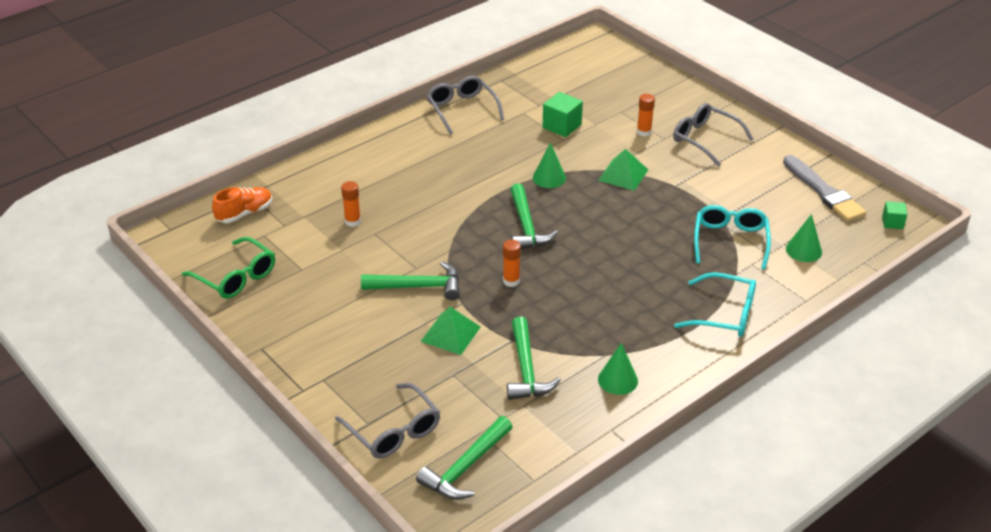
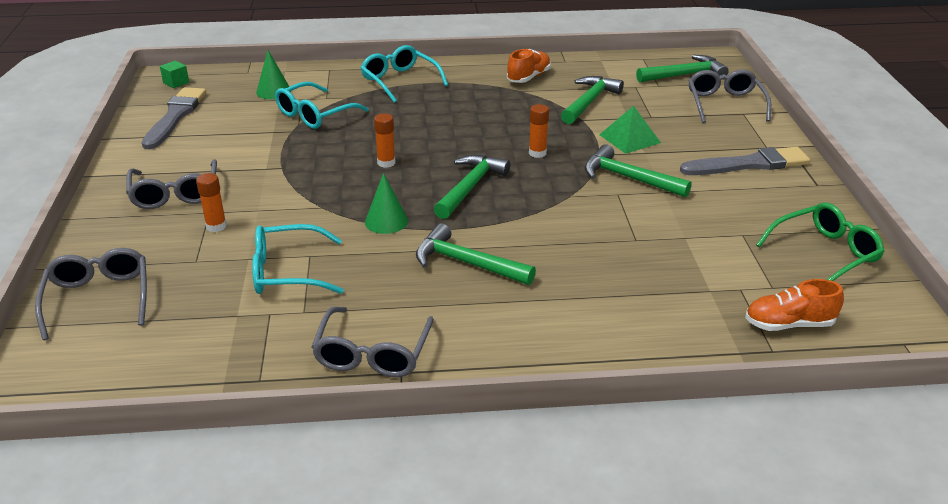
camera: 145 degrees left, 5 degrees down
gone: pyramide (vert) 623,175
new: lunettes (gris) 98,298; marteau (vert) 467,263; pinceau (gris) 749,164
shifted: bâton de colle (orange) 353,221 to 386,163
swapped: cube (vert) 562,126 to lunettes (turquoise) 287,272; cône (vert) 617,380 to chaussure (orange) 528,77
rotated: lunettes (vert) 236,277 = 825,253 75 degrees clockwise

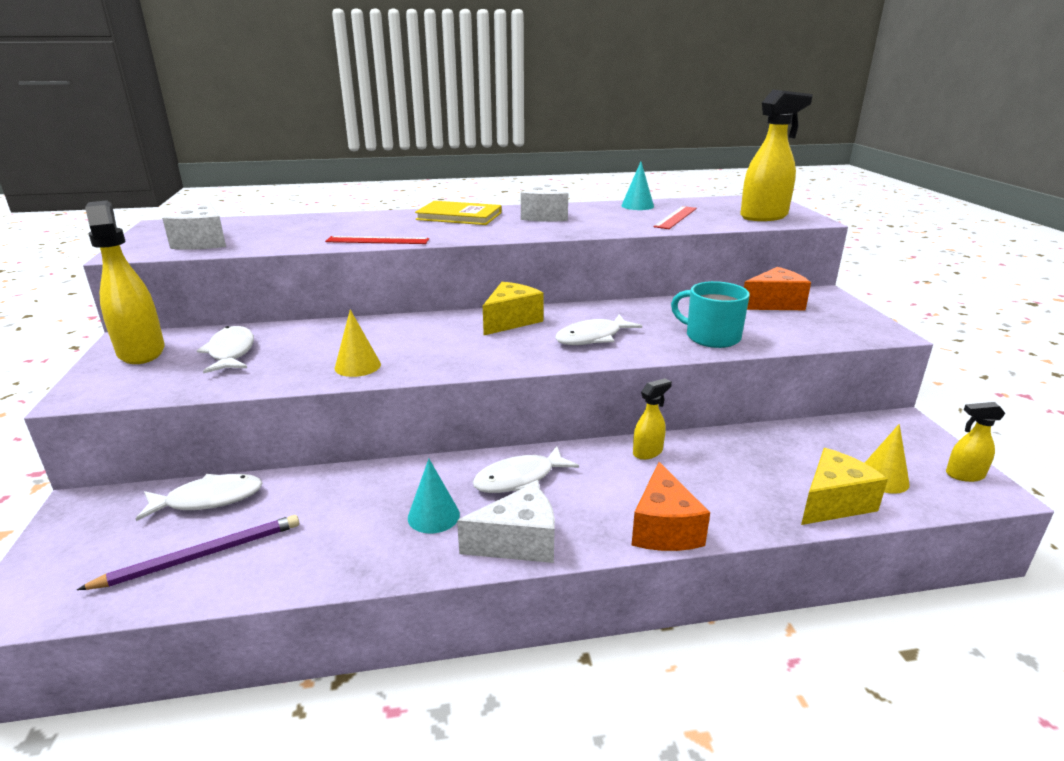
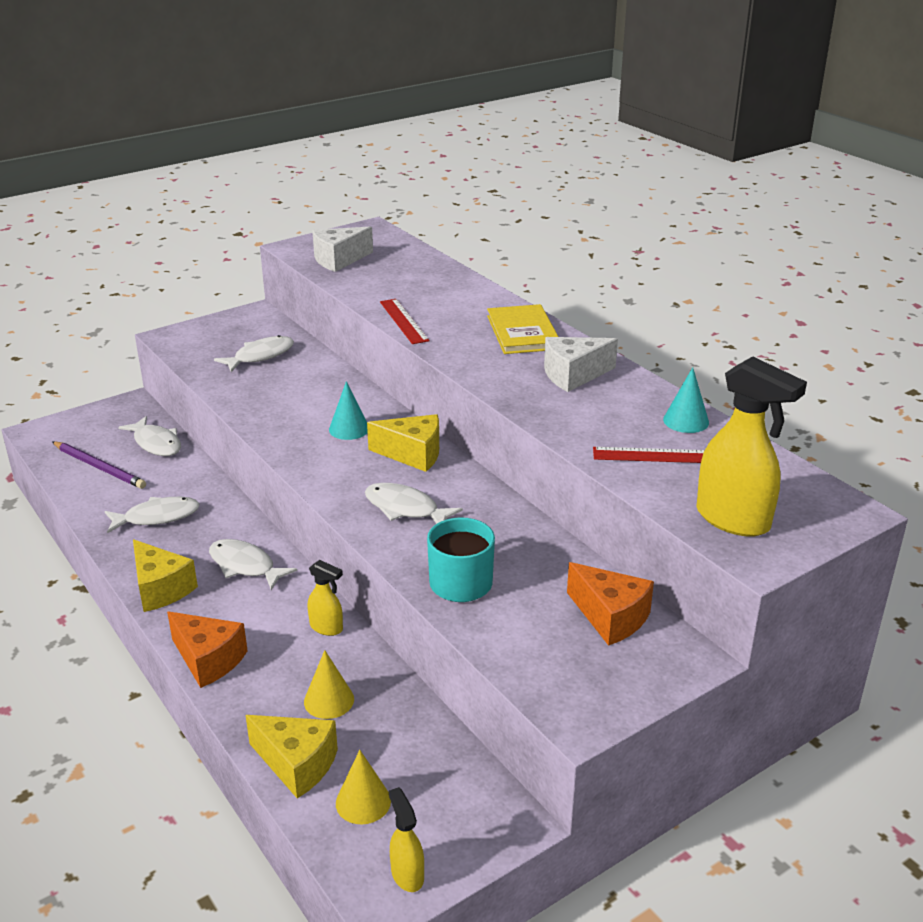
camera: 65 degrees right, 5 degrees up
gone: vaporisateur (jaune) 141,352
new: poisson (blanc) 157,517
shifted: cône (jaune) 357,366 to 329,700; cône (turquoise) 433,516 to 349,429
repainted: fromage (blanc) 518,542 to fromage (jaune) 161,589
rotated: fromage (orange) 664,529 = 208,660 120 degrees counterclockwise

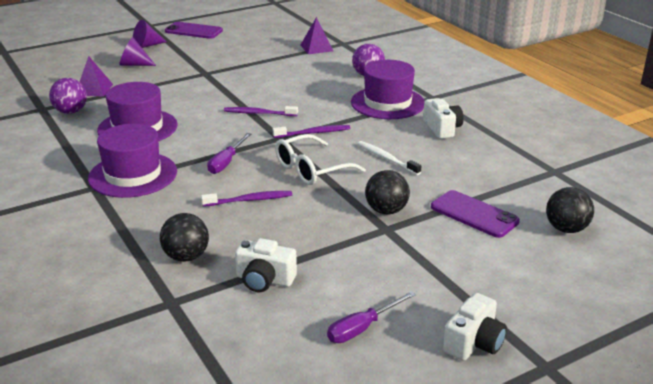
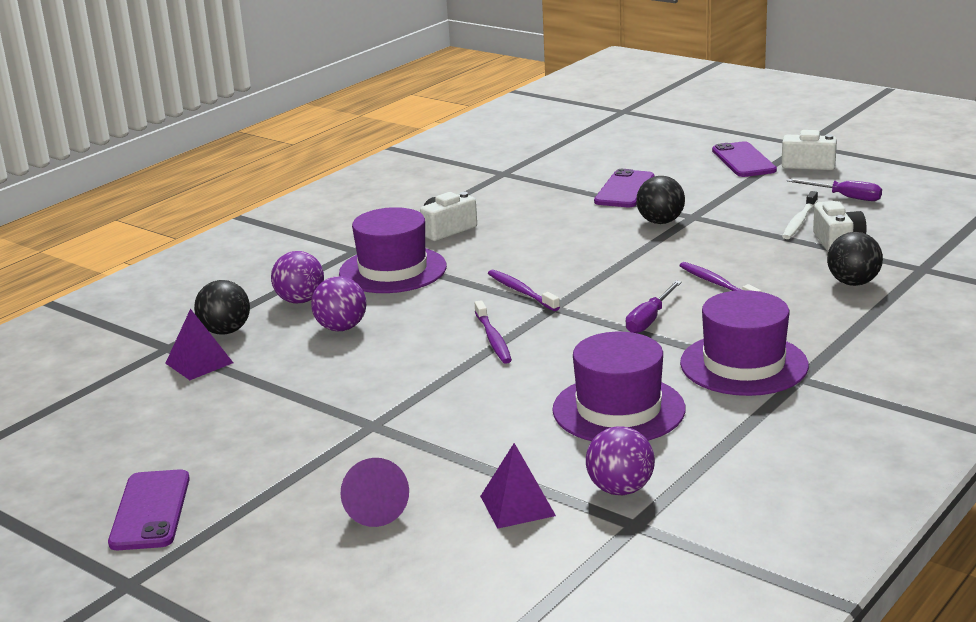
camera: 110 degrees left, 5 degrees down
gone: cône (violet) 146,46; lunettes (blanc) 311,169
new: balle (violet) 341,328; téléphone (violet) 743,160
shifted: balle (noir) 566,229 to 225,331; brosse à dents (blanc) 387,159 to 799,221
rotated: tournevis (violet) 226,162 = 649,319 120 degrees clockwise

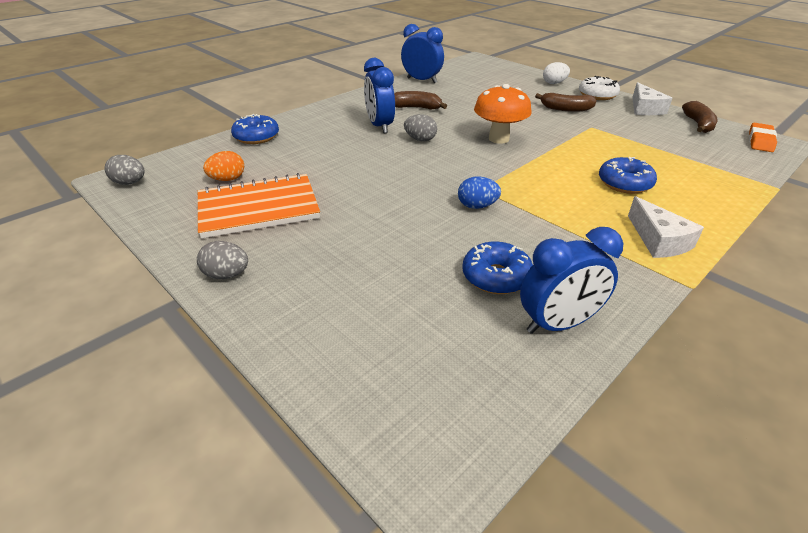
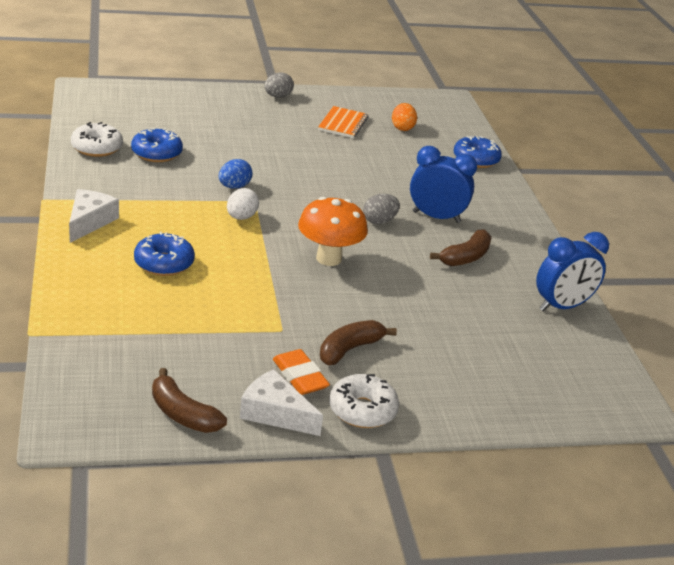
camera: 120 degrees right, 5 degrees down
gone: œuf (gris) 130,183
shifted: œuf (blanc) 554,83 to 241,217; gomme (orange) 760,141 to 300,376
swapped: réveil (bleu) 558,324 to beignet (blanc) 97,148
rotated: fromage (blanc) 658,240 = 89,222 90 degrees clockwise
scaled: carnet (orange) 258,208 = 343,124 x0.59

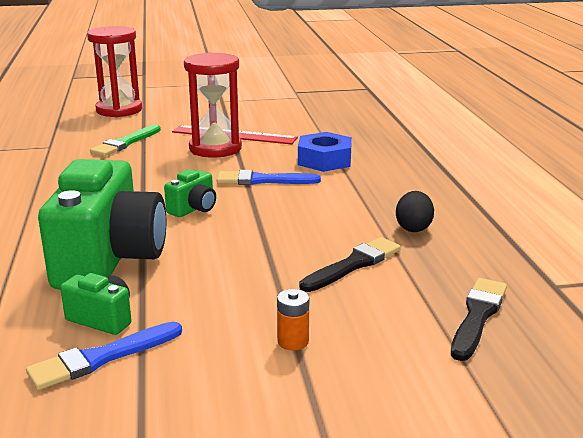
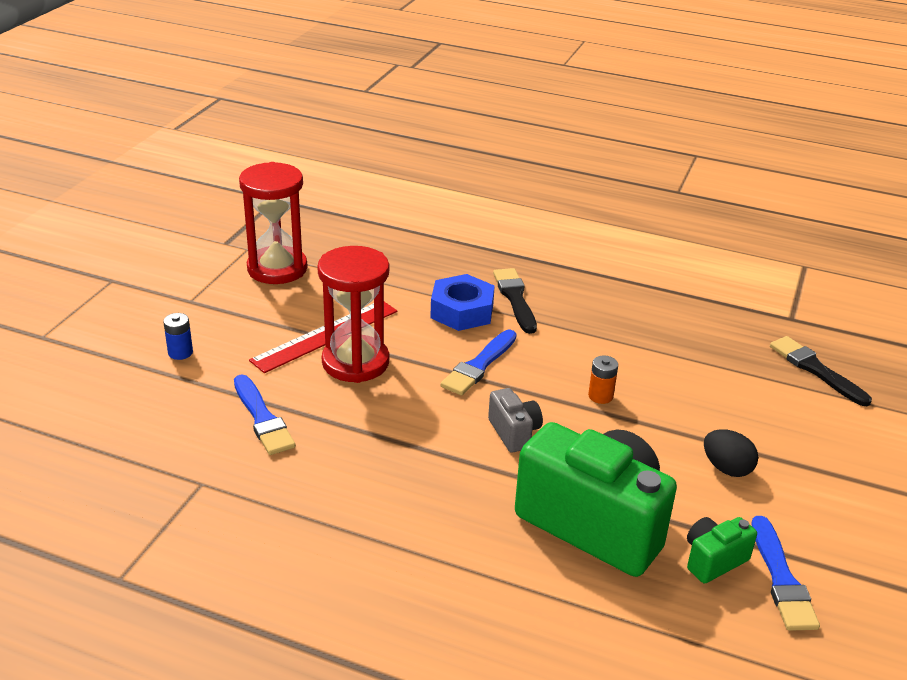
camera: 60 degrees left, 10 degrees up
new: pile (bleu) 180,352
shifted: sablier (rouge) 119,110 to 277,269; pinceau (noir) 353,265 to 515,298; pile (orange) 293,341 to 600,396; œuf (noir) 413,228 to 726,468
repainted: pinceau (vert) 125,143 to pinceau (bleu) 262,418; appareil photo (vert) 193,209 to appareil photo (gris) 514,433

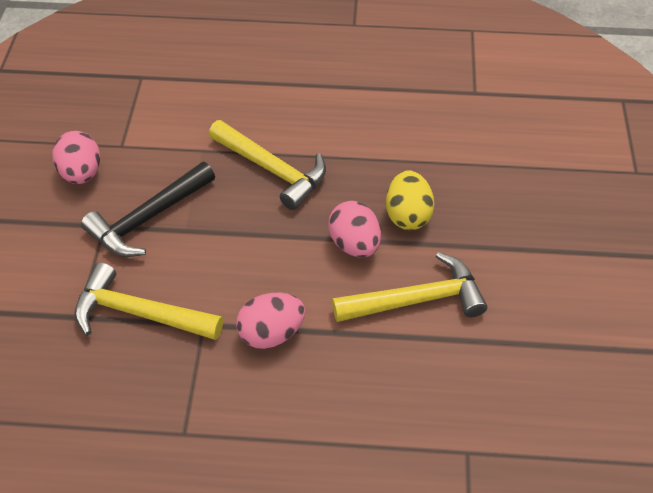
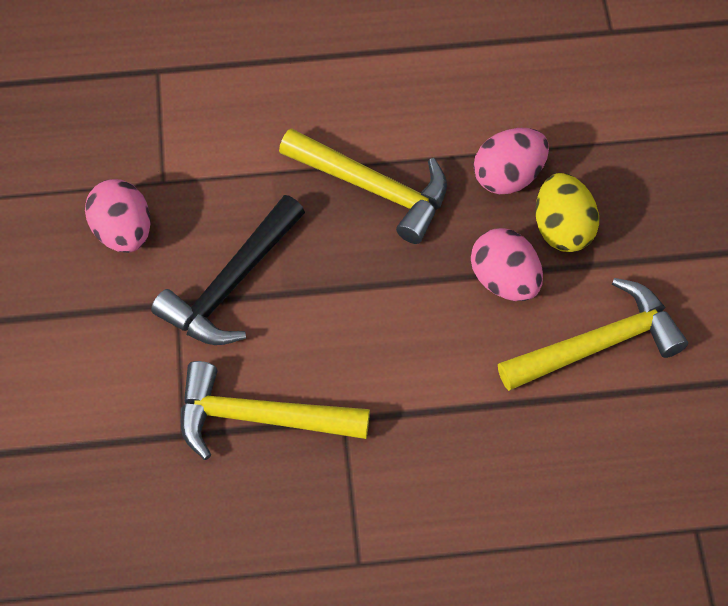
camera: 10 degrees left, 10 degrees up
shifted: œuf (rose) 271,333 to 508,176

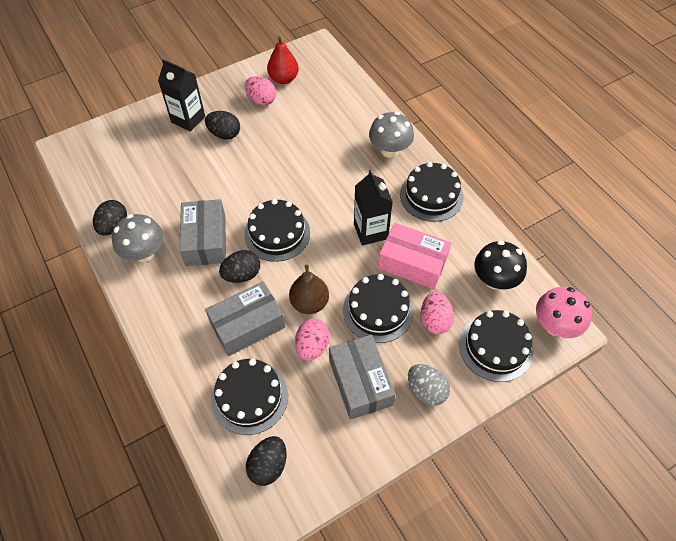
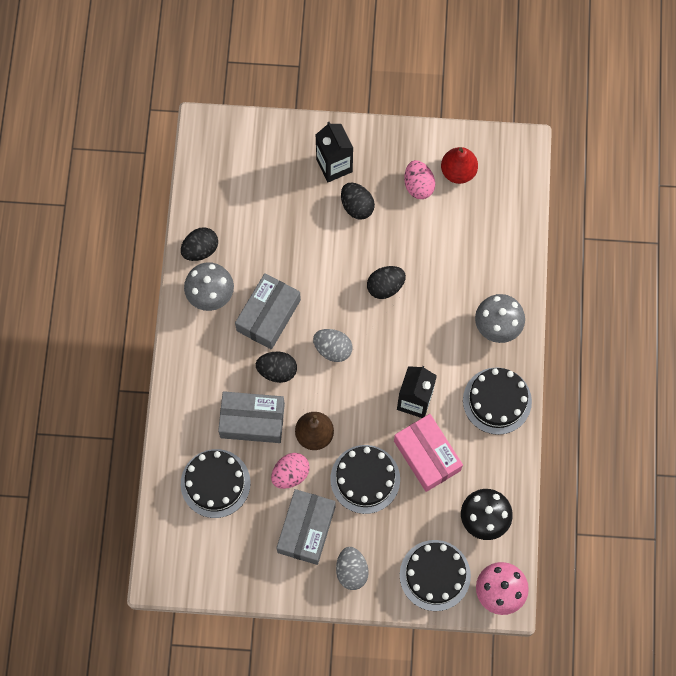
camera: 35 degrees right, 15 degrees up
gone: œuf (rose) 434,320
shifted: œuf (noir) 268,465 to 385,286
swapped: gâteau (noir) 277,233 to œuf (gris) 333,349

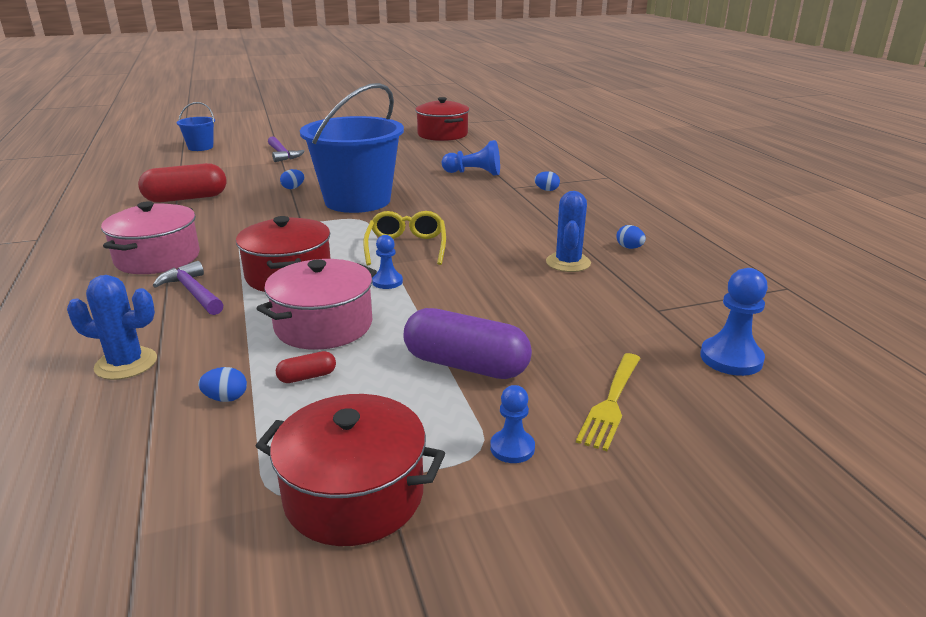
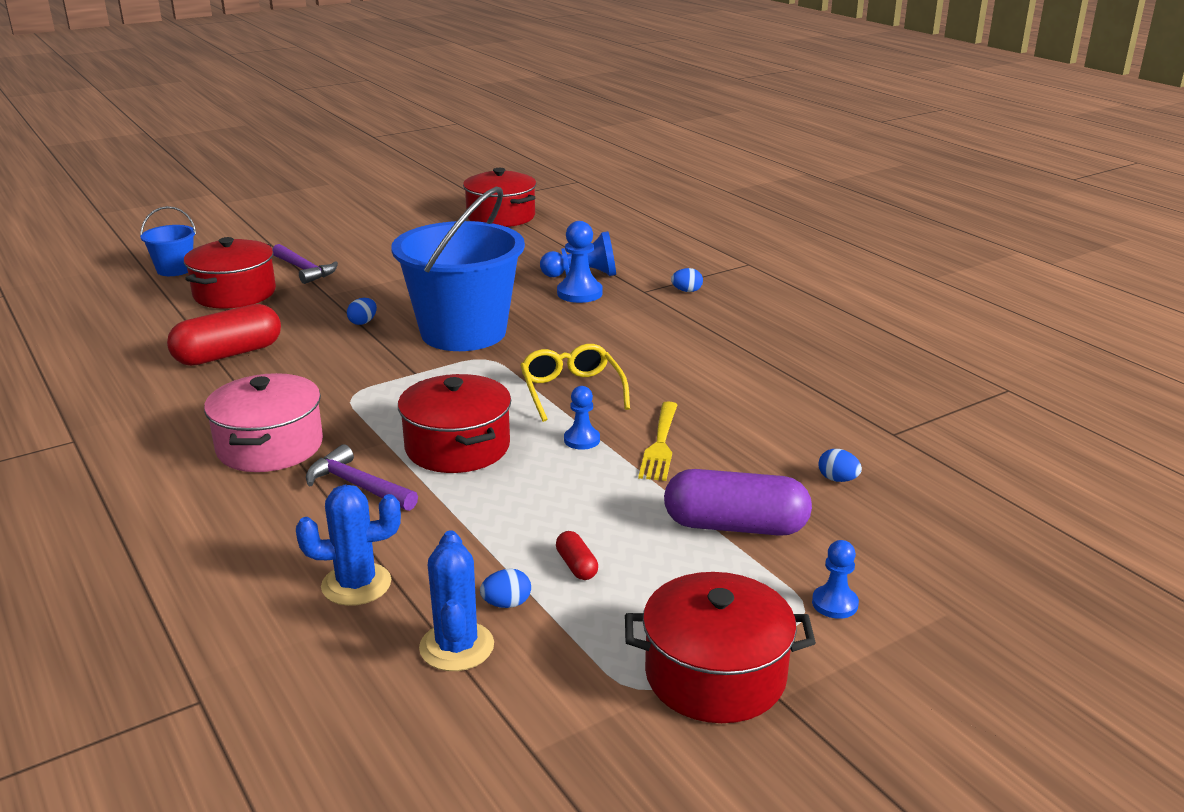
camera: 15 degrees left, 0 degrees up
gone: marmite (rose) 323,325
new: marmite (rouge) 235,293
shifted: cactus (bleu) 568,263 to 456,647; pion (bleu) 731,358 to 579,293; fourchette (jaune) 611,403 to 660,444; œuf (bleu) 629,248 to 837,479
rotated: gélule (rouge) 307,377 = 576,566 75 degrees counterclockwise

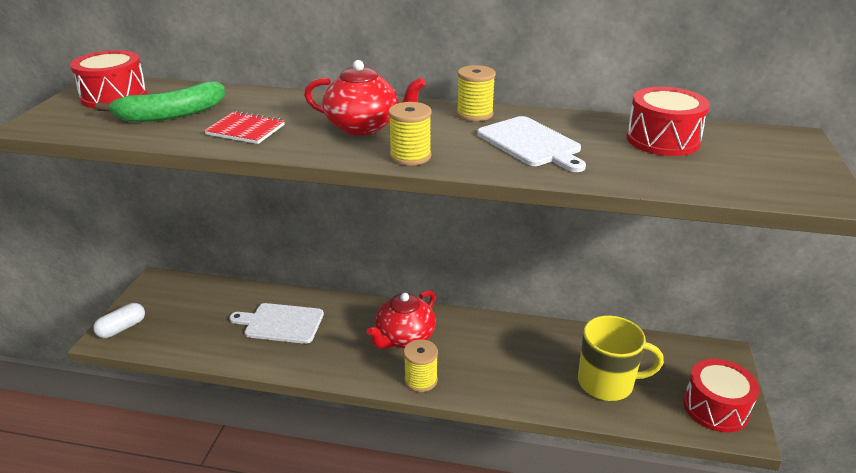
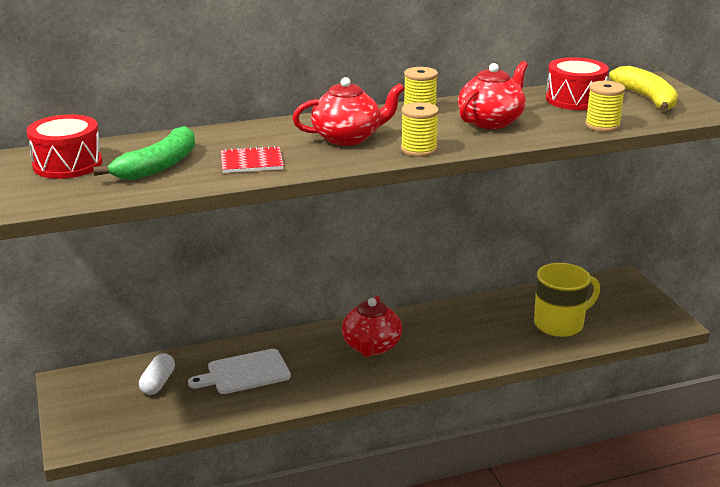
camera: 30 degrees left, 5 degrees down
gone: tambour (rouge) 715,408
new: banane (jaune) 647,99
shifted: gélule (blanc) 122,328 to 158,383; bobine (jaune) 421,380 to 602,125
swapped: planche à découper (blanc) 531,143 to théière (rouge) 491,121

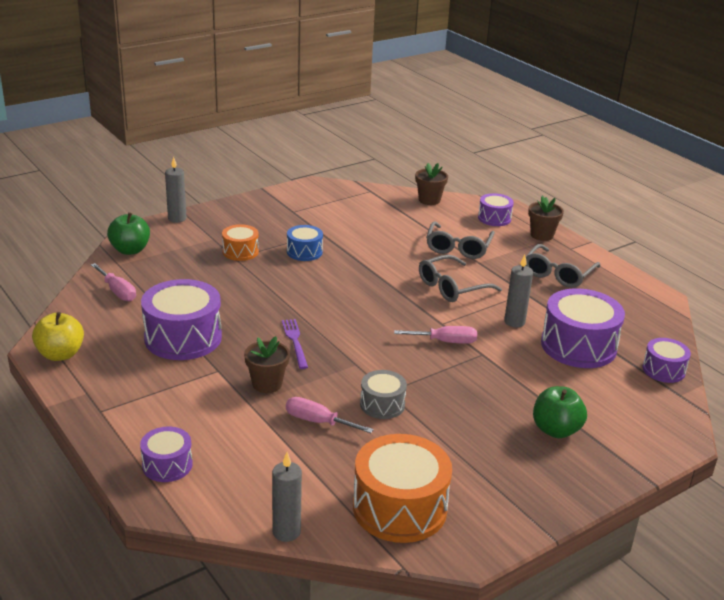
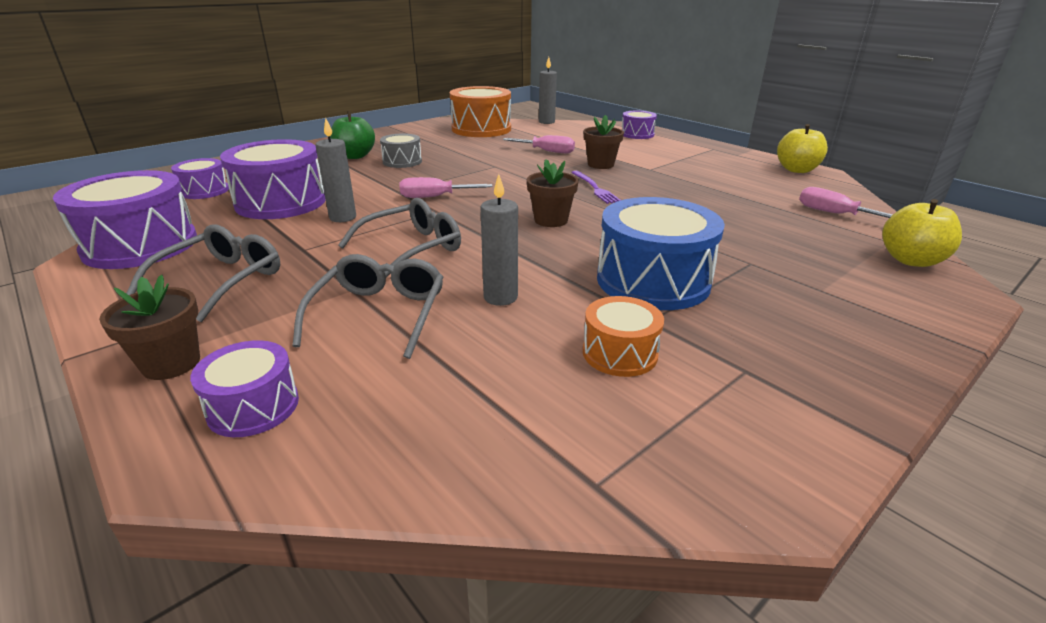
camera: 175 degrees right, 0 degrees up
shifted: tambour (violet) 183,338 to 141,245; tambour (gris) 382,404 to 402,161; bougie (gris) 177,218 to 500,297; pot de fleurs (marron) 429,200 to 551,220; tambour (orange) 240,251 to 619,353
repainted: pomme (vert) 130,250 to pomme (jaune) 911,260
scaled: tambour (bleu) 304,252 = 653,280 x1.84

